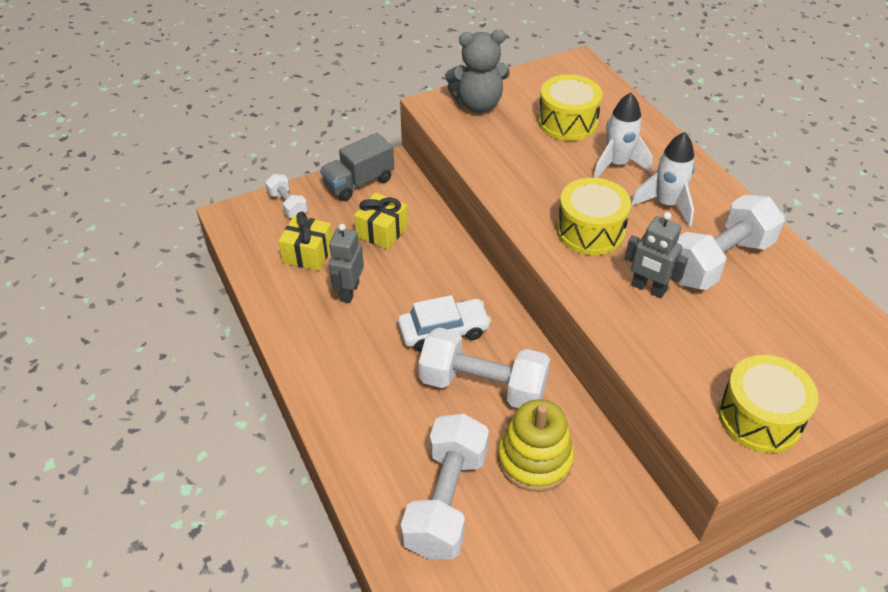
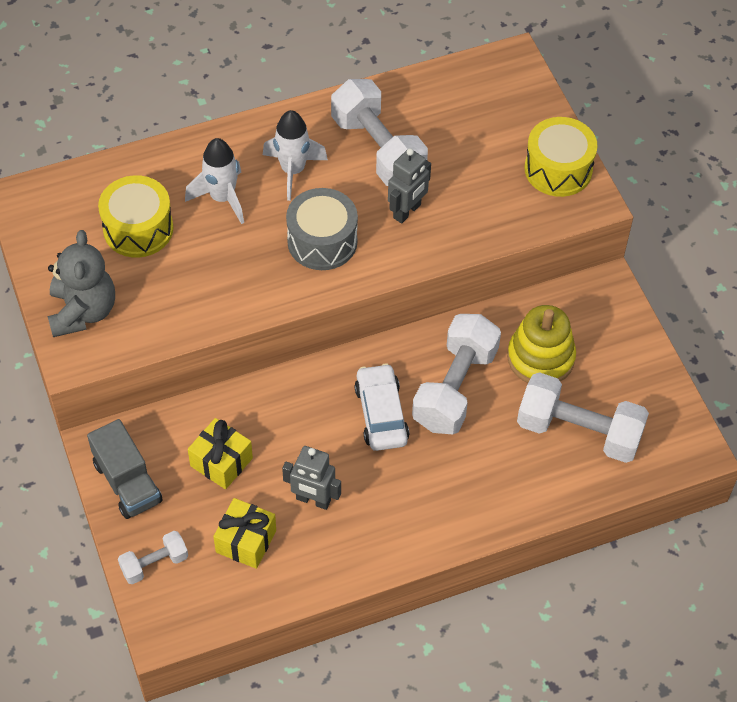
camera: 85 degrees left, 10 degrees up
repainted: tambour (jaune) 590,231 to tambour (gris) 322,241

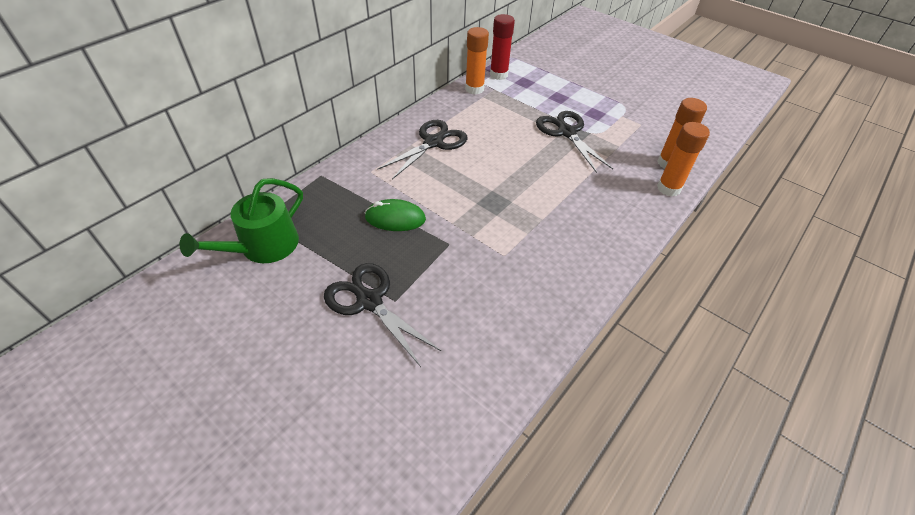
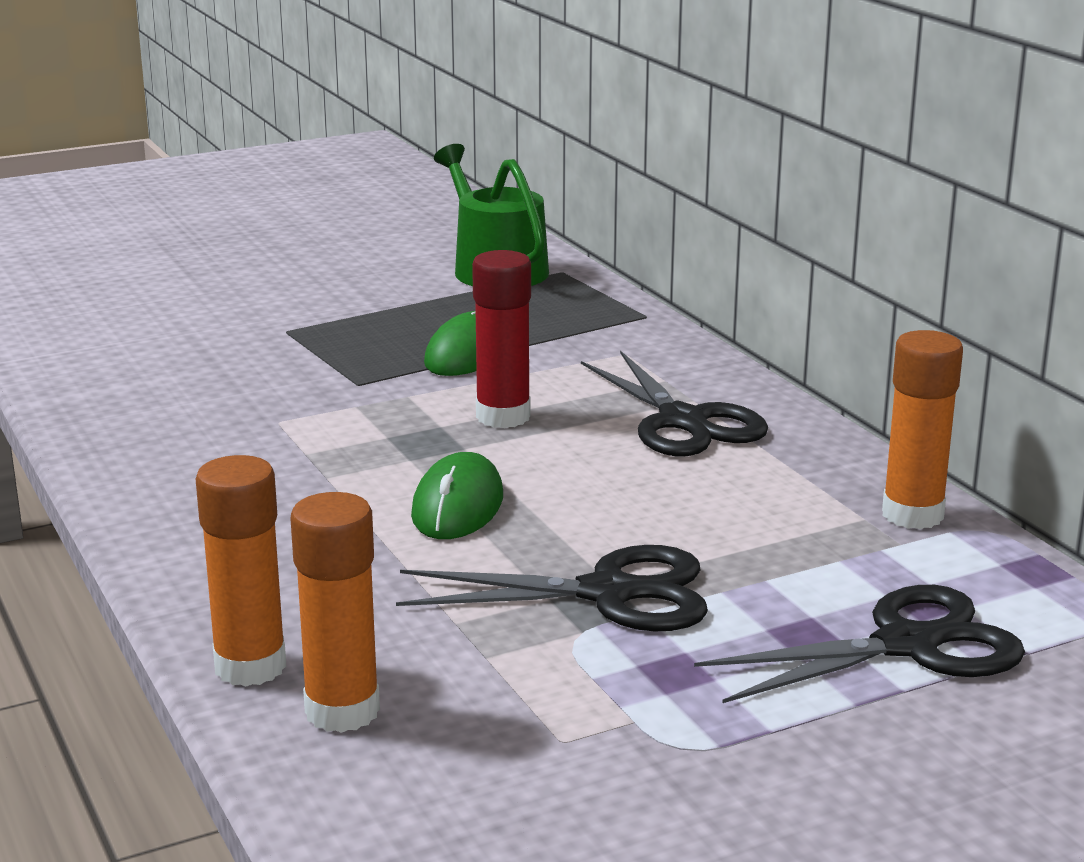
camera: 115 degrees right, 25 degrees down
new: souris (vert) 457,506
shifted: bâton de colle (rouge) 498,75 to 503,416; ciseaux (noir) 369,301 to 906,645

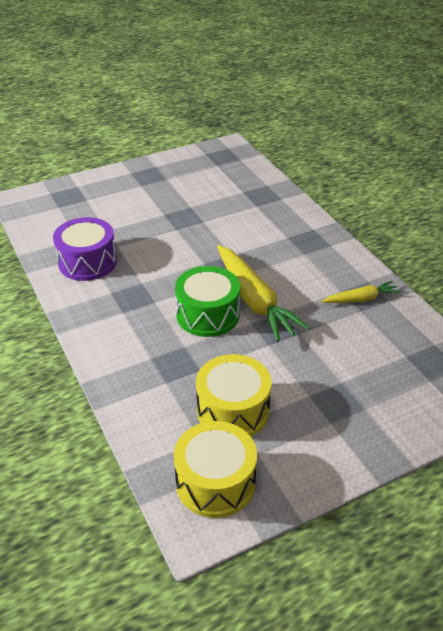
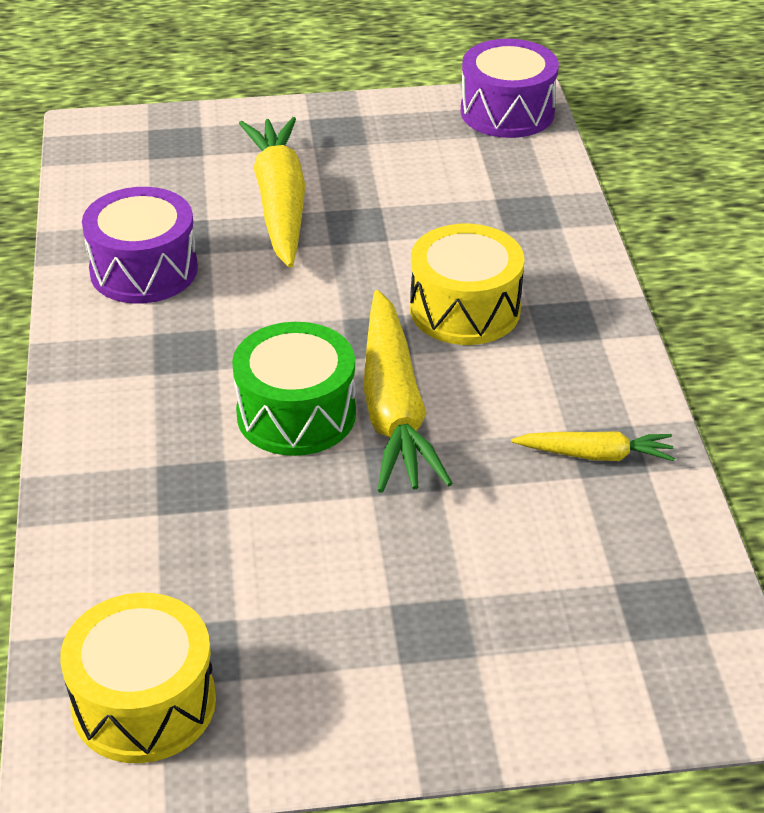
camera: 20 degrees right, 0 degrees up
new: carotte (jaune) 279,202; tambour (violet) 507,112
shifted: tambour (jaune) 233,410 to 465,309

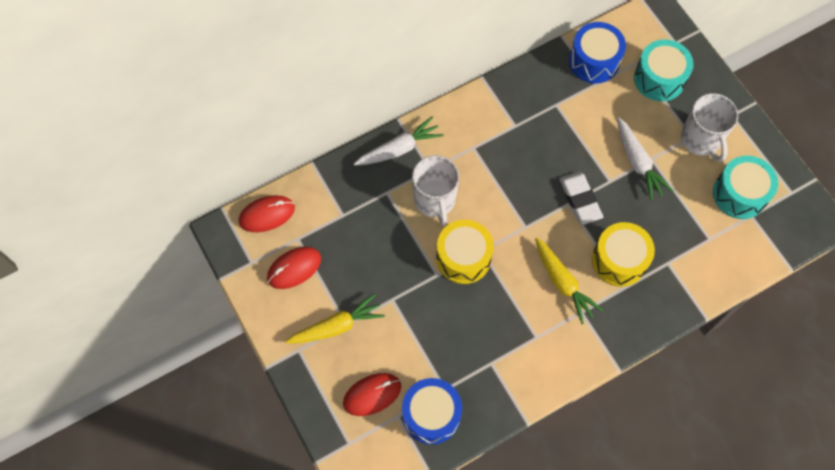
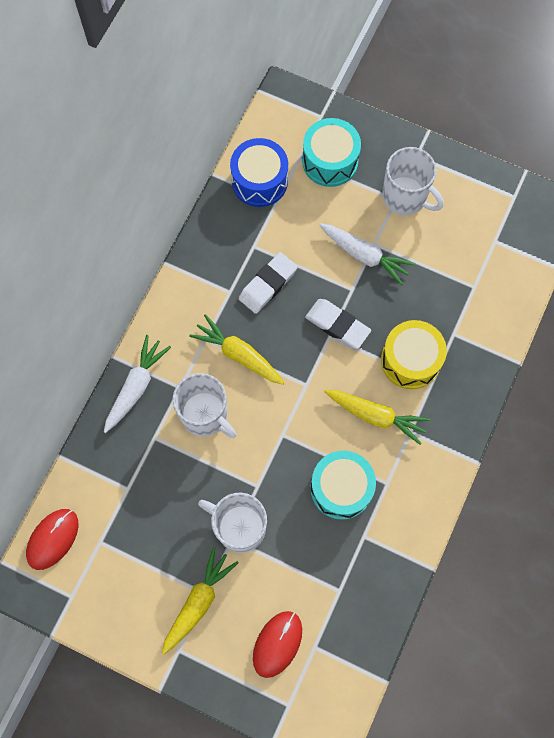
camera: 35 degrees left, 5 degrees up
gone: souris (rouge) 294,268; tambour (bleu) 431,415; tambour (jaune) 463,258
new: carotte (jaune) 238,354; tasse (blanc) 239,527; gomme (blanc) 268,284
shifted: tambour (turquoise) 739,194 to 341,488

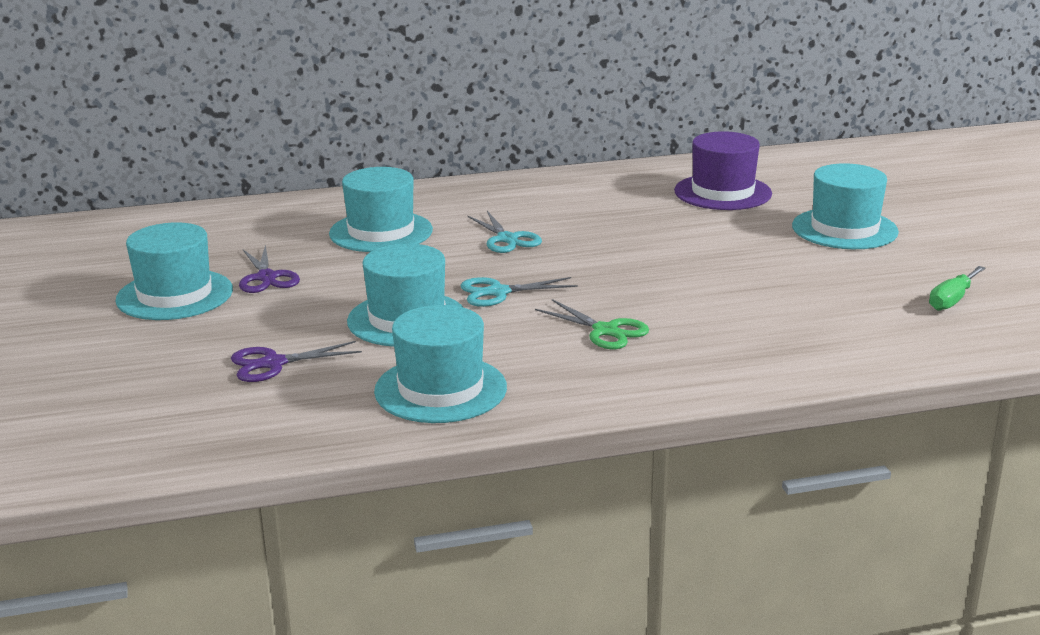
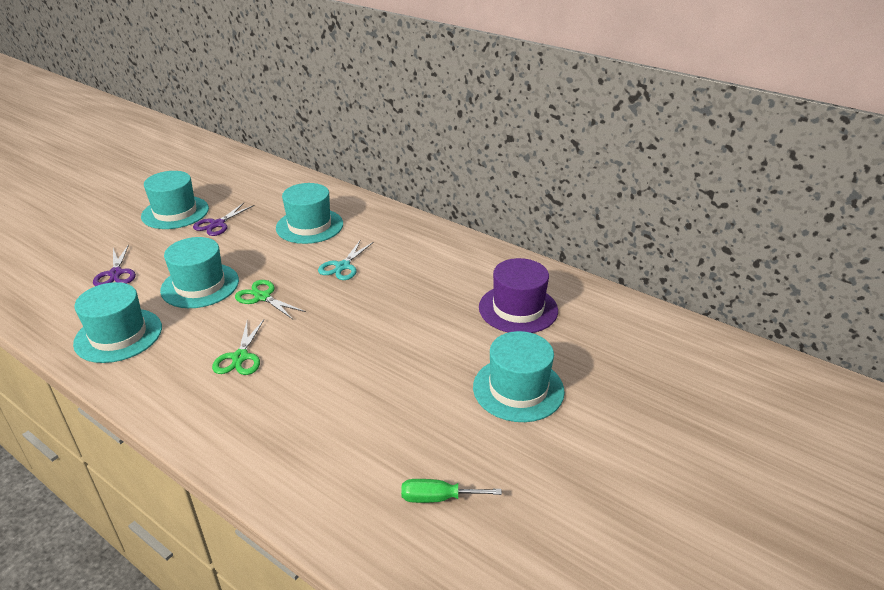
camera: 50 degrees right, 10 degrees up
repainted: ciseaux (turquoise) 498,292 to ciseaux (vert) 262,297
rotated: ciseaux (violet) 273,363 = 116,273 135 degrees counterclockwise

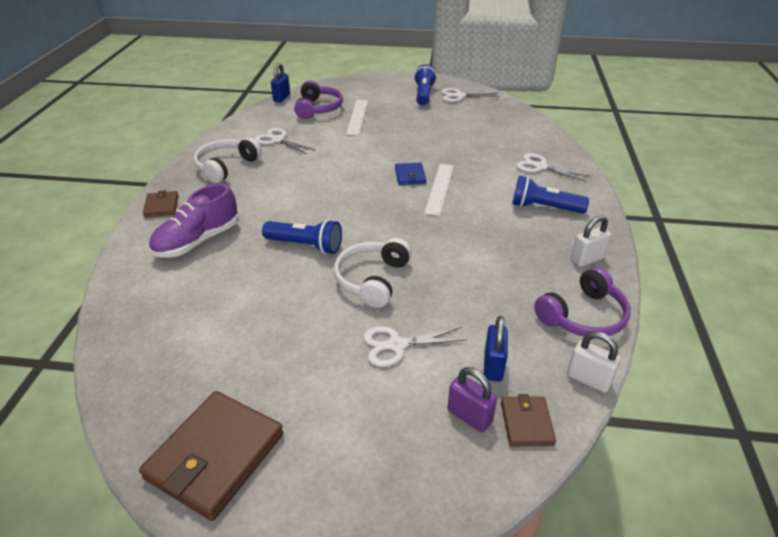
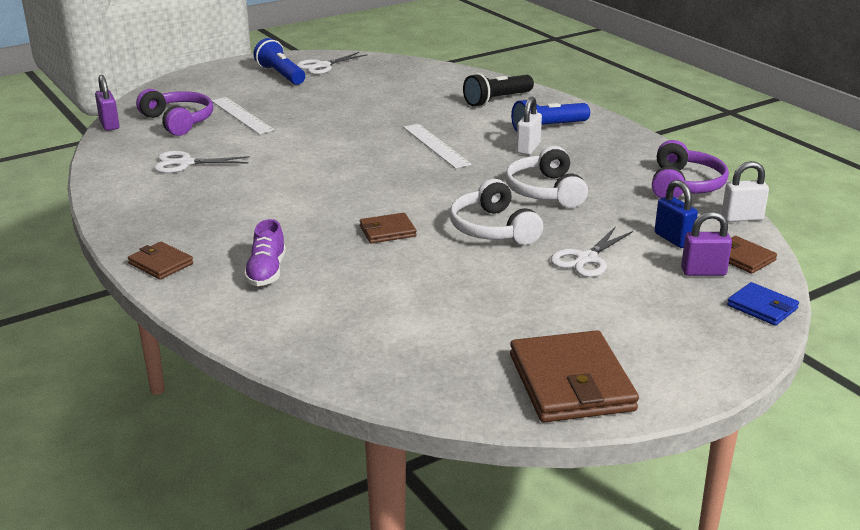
camera: 40 degrees left, 10 degrees down
shifted: casque audio (blanc) 226,166 to 545,191; cadenas (blanc) 587,259 to 528,148; portefeuille (bleu) 410,176 to 762,307
swapped: lampe de poche (bleu) 305,245 to portefeuille (marron) 387,231; ciseaux (blanc) 540,167 to lampe de poche (noir) 497,100
repainted: cadenas (bleu) 281,98 to cadenas (violet) 109,125
scaled: chaussure (violet) 197,241 = 266,272 x0.65

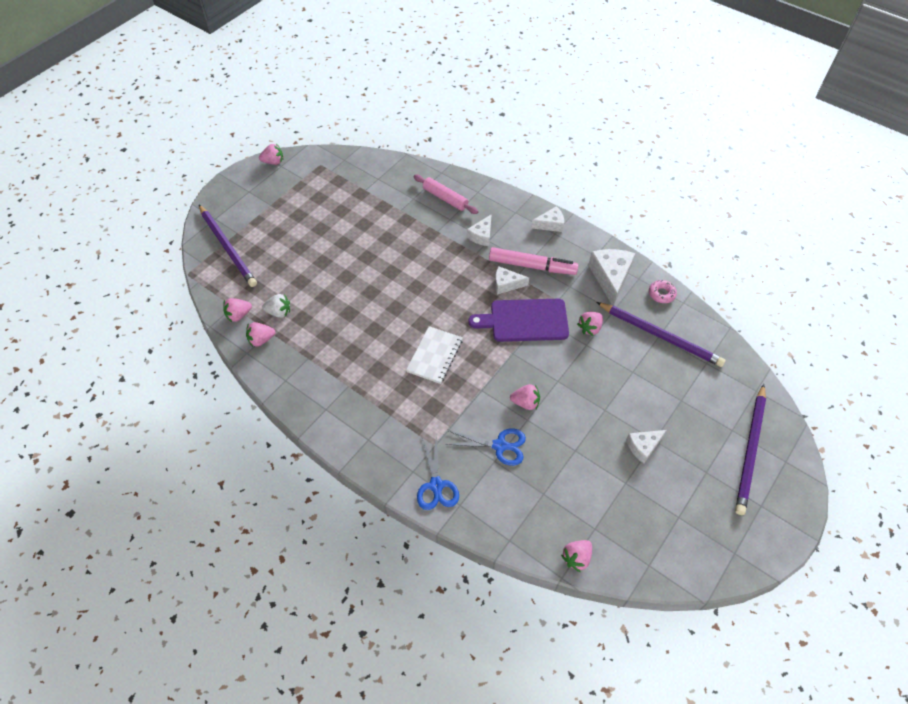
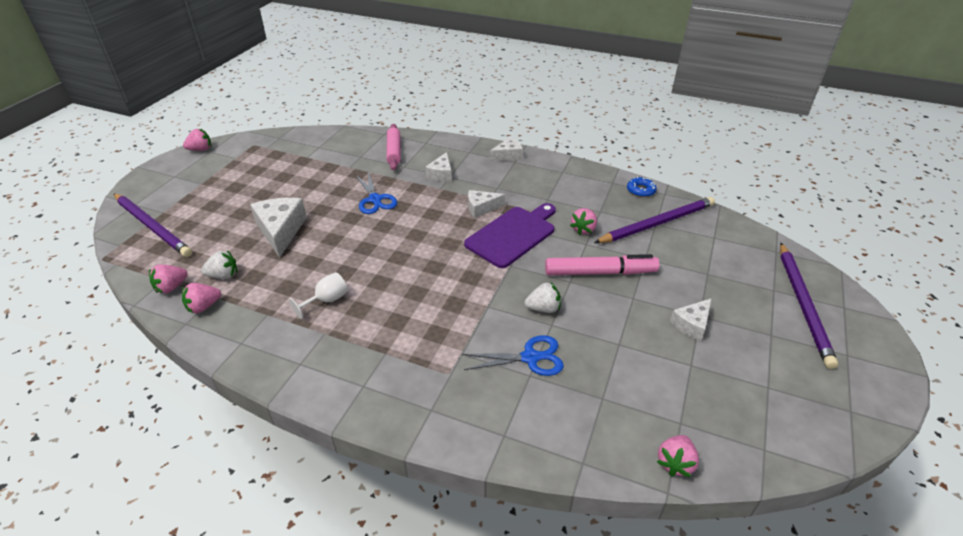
camera: 15 degrees left, 15 degrees down
gone: carnet (blanc) 434,356
new: verre à pied (blanc) 326,300
shifted: fromage (blanc) 610,277 to 281,231; ciseaux (bleu) 436,485 to 375,199; feutre (rose) 532,266 to 600,272
repainted: fraise (rose) 525,403 to fraise (blanc) 543,308; beignet (rose) 661,294 to beignet (bleu) 640,190
rotated: rouleau à pâtisserie (rose) 445,198 = 394,151 60 degrees clockwise; planche à découper (violet) 525,320 = 512,235 150 degrees clockwise; crayon (violet) 660,336 = 657,223 45 degrees counterclockwise

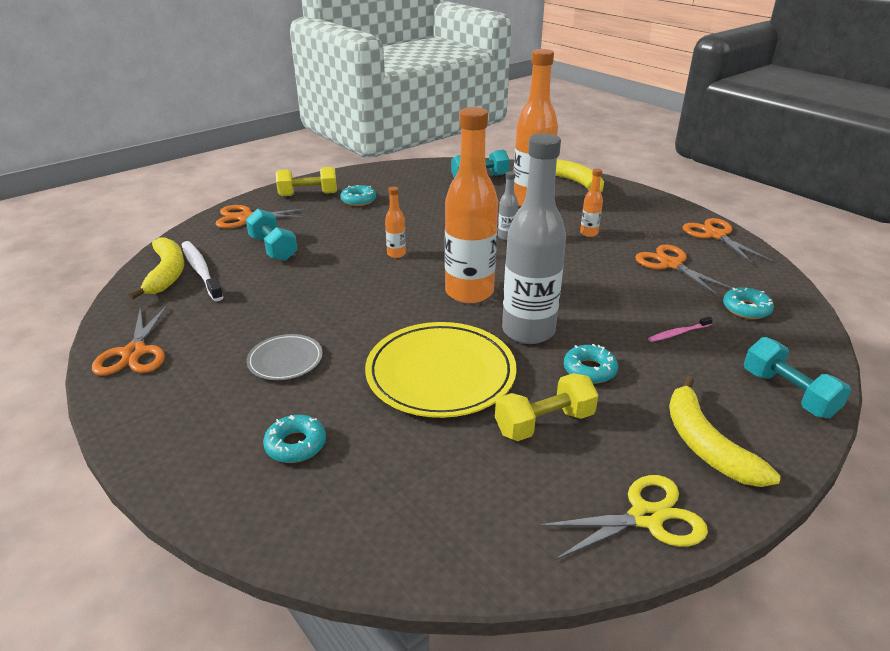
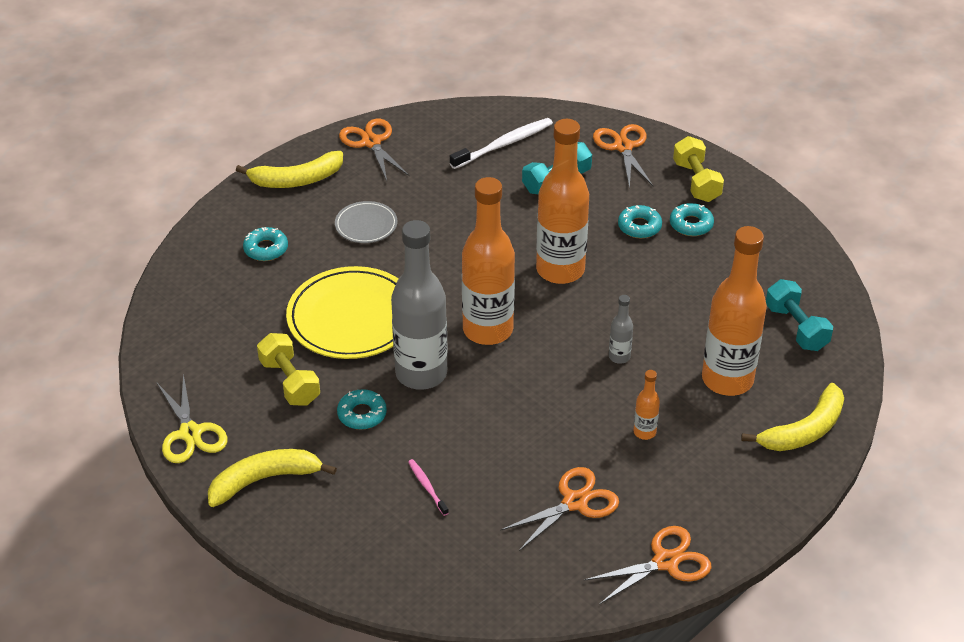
camera: 85 degrees right, 10 degrees up
gone: haltère (turquoise) 788,393
shifted: banane (jaune) 166,274 to 296,180; beignet (turquoise) 746,309 to 639,226
rotated: ciseaux (orange) 134,352 = 371,142 75 degrees clockwise
scaled: bouteille (orange) 396,254 = 560,270 x2.35

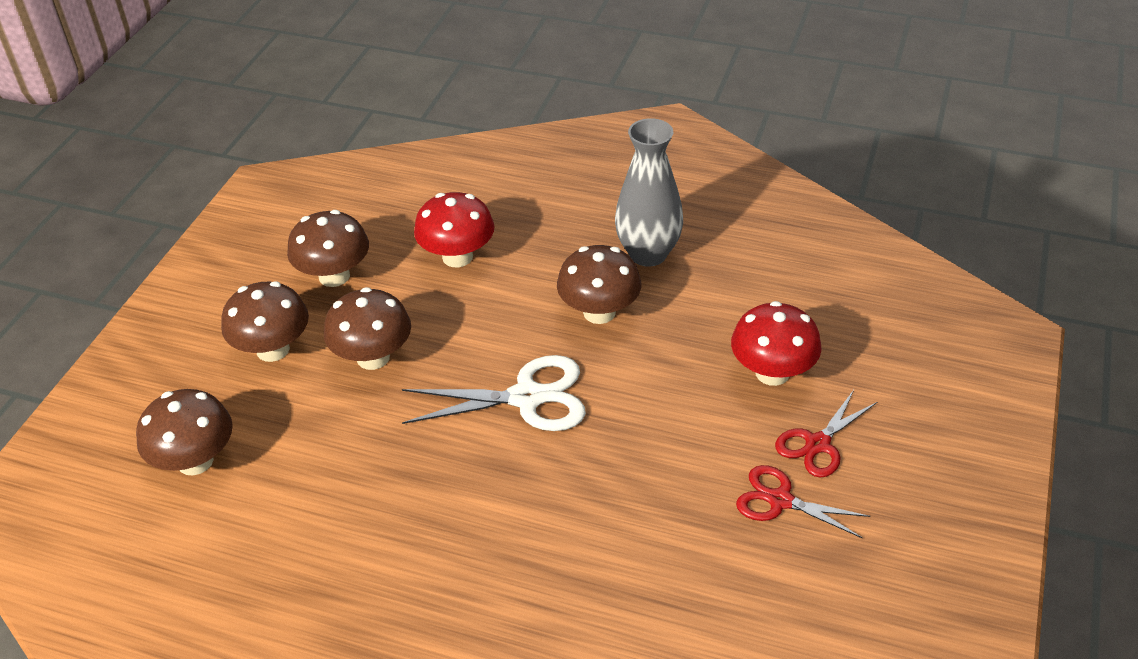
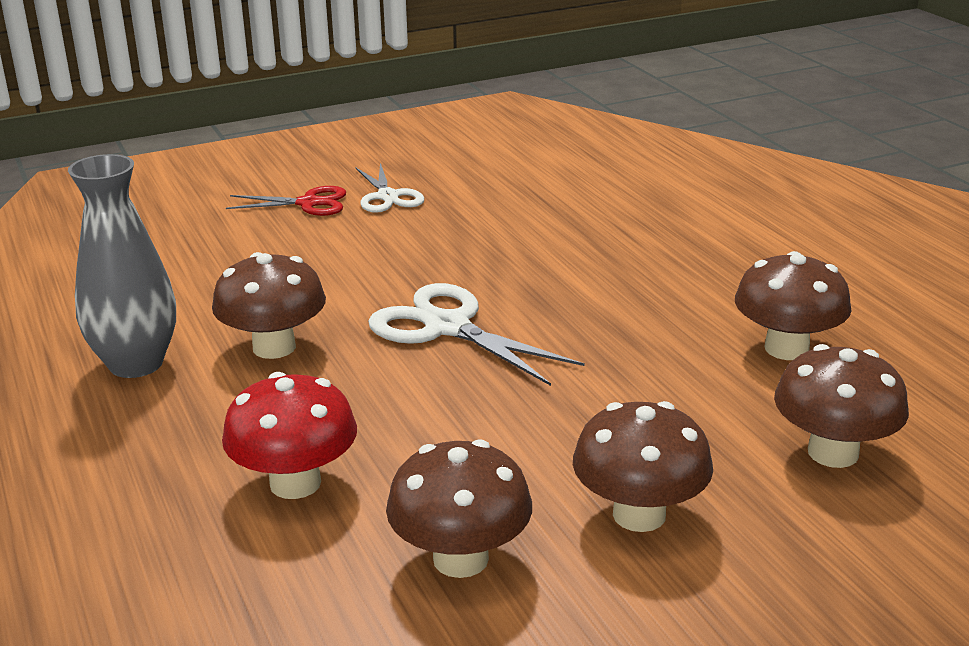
camera: 135 degrees left, 15 degrees down
gone: champignon (rouge) 772,373
shifted: champignon (marron) 373,357 to 786,348
repainted: ciseaux (rouge) 780,500 to ciseaux (blanc) 387,196

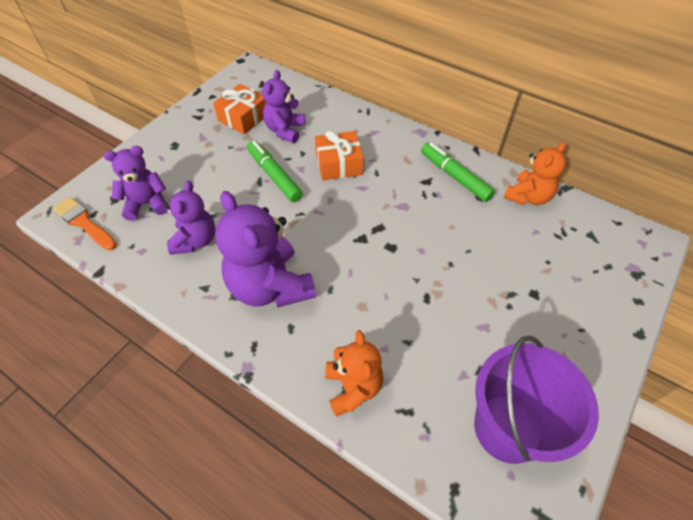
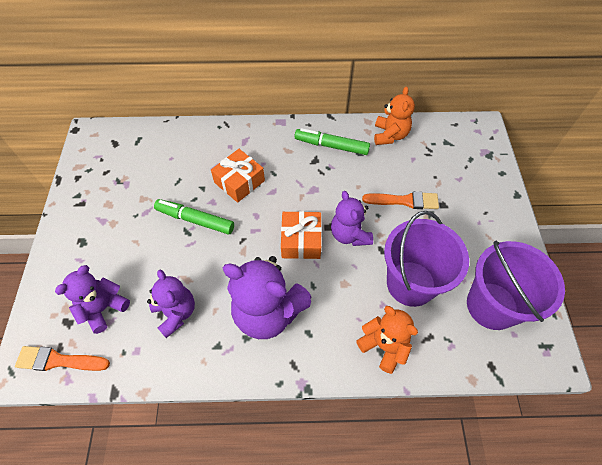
camera: 35 degrees left, 5 degrees up
new: pinceau (orange) 405,201; seau (violet) 410,283
shifted: cadeau (orange) 243,117 to 301,240; ours en peluche (violet) 285,130 to 349,234

